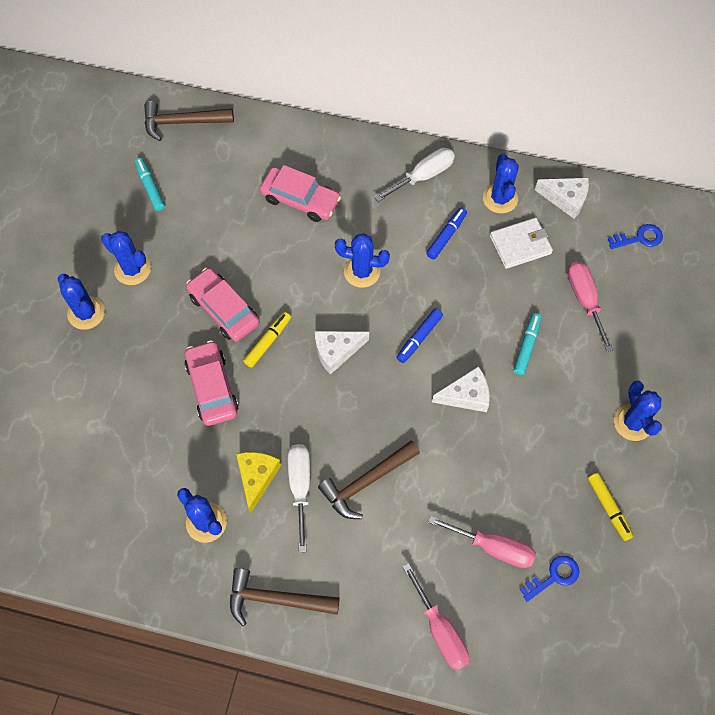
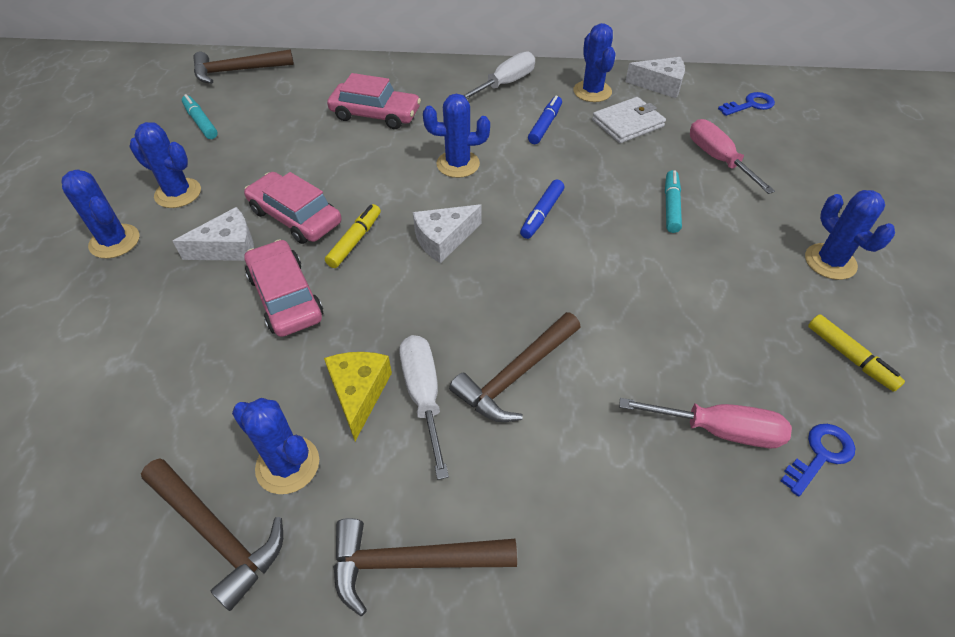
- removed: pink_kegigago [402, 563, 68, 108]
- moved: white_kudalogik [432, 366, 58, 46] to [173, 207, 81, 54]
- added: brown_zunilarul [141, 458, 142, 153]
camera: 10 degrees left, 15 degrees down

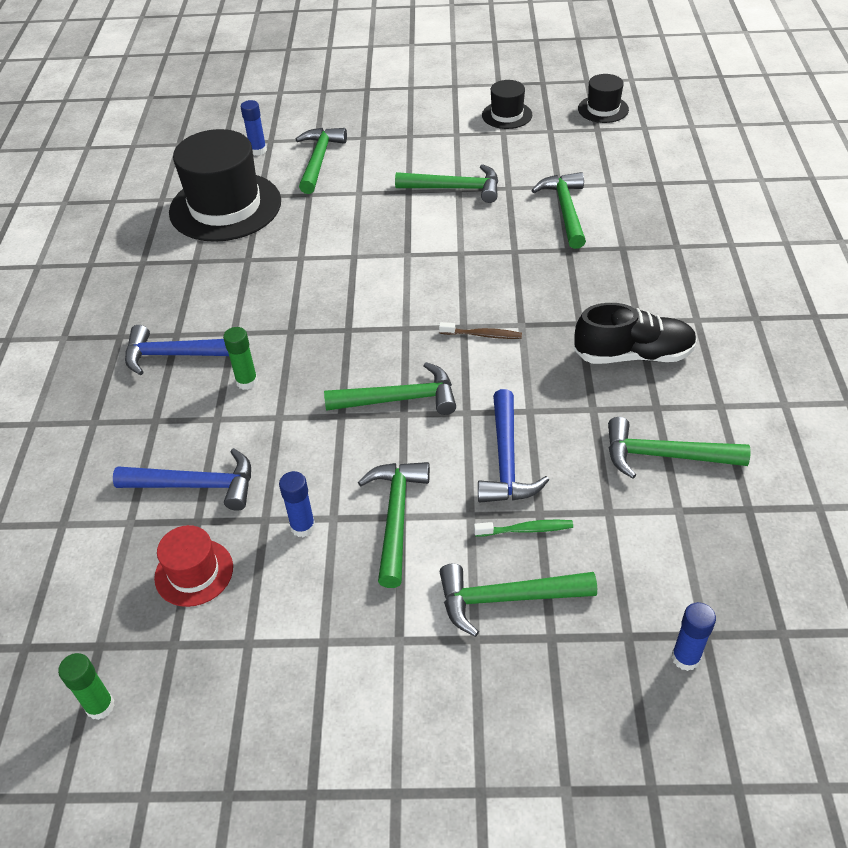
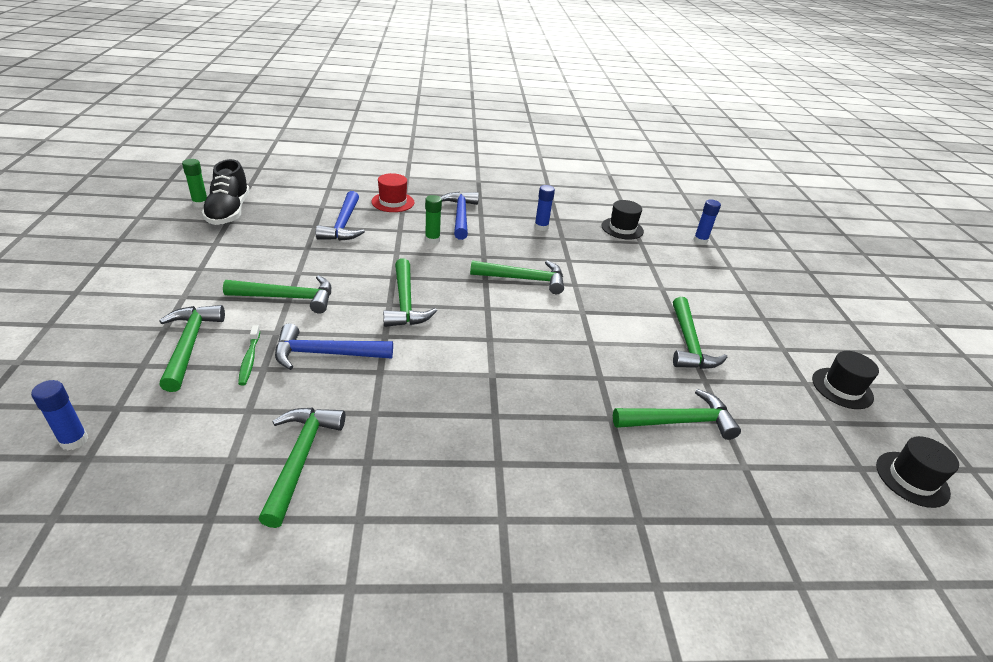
- moved: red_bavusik [154, 525, 79, 82] to [371, 173, 43, 39]
- resized: black_bavusik [169, 129, 112, 113] = [601, 200, 43, 40] x0.49
- moved: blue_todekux [279, 471, 36, 66] to [534, 185, 21, 46]
- moved: green_zunilarul [296, 128, 51, 66] to [470, 260, 94, 34]
- removed: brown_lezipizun [439, 322, 83, 17]
- moved: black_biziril [574, 303, 123, 61] to [202, 159, 48, 66]
camera: 80 degrees right, 10 degrees down

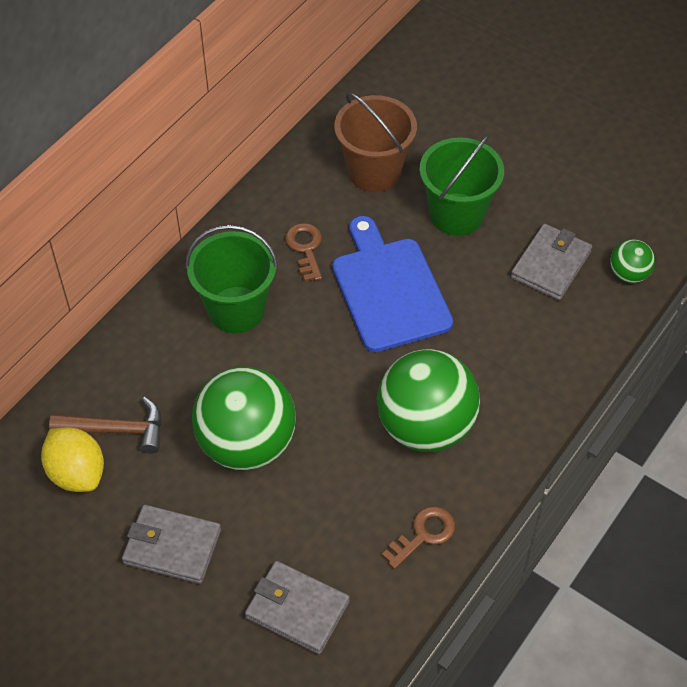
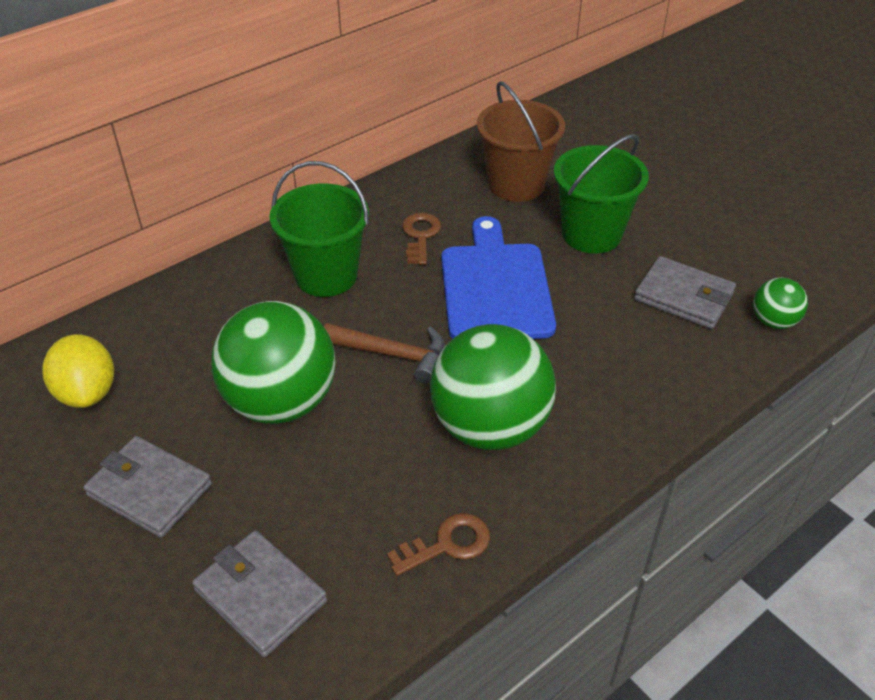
- moved: brown_zunilarul [49, 397, 113, 56] to [324, 323, 121, 61]
- turned: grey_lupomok [511, 224, 81, 76] = [634, 256, 102, 73] 75 degrees clockwise
camera: 15 degrees right, 10 degrees down

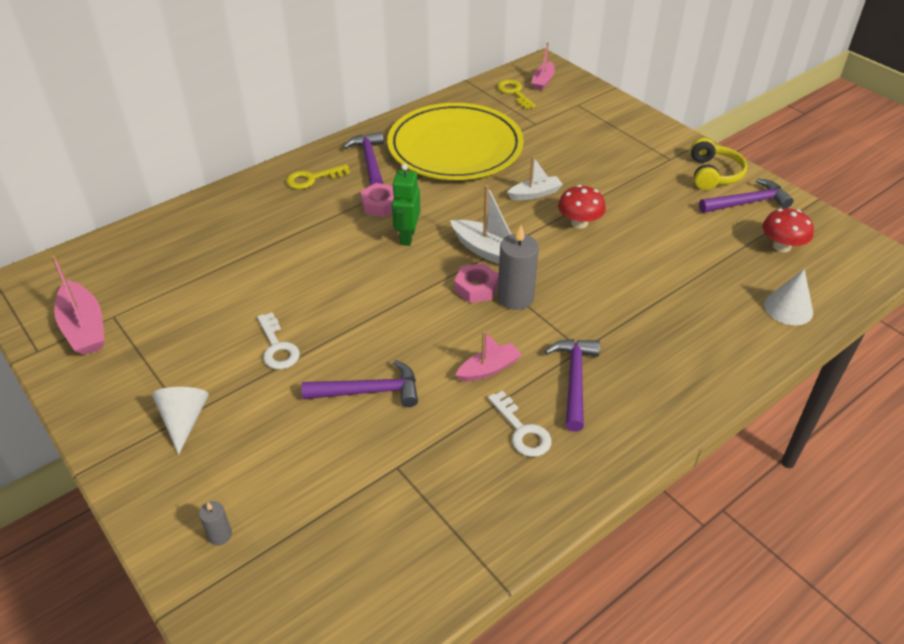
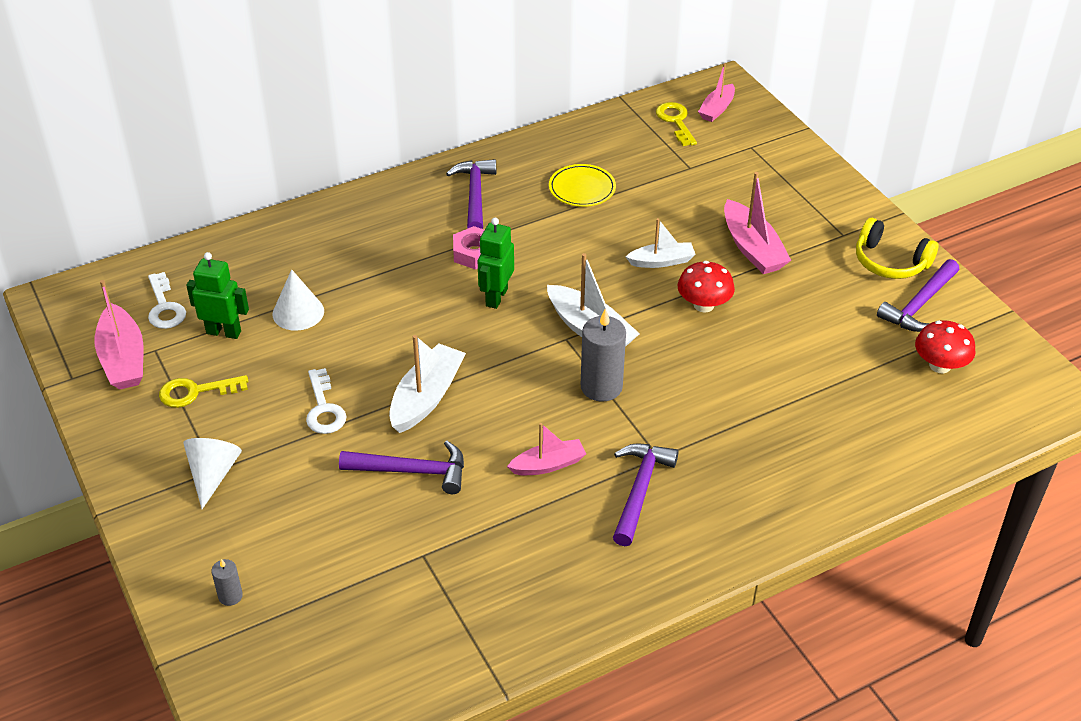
- moved: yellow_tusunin [286, 164, 64, 25] to [159, 375, 89, 33]
- resized: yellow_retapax [387, 103, 137, 77] = [549, 164, 67, 43] x0.40
- removed: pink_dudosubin [454, 263, 45, 40]
- moved: white_tusunin [488, 391, 63, 66] to [148, 272, 38, 57]
- turned: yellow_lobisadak [691, 138, 56, 52] = [856, 218, 82, 61] 105 degrees clockwise
- turned: purple_zunilarul [699, 179, 95, 34] = [877, 259, 82, 73] 135 degrees clockwise
- moved: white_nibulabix [764, 269, 49, 56] to [272, 269, 52, 62]
- added: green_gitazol [186, 252, 63, 87]
- added: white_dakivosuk [389, 335, 77, 98]
- added: pink_dakivosuk [724, 172, 67, 102]
camera: 10 degrees right, 0 degrees up

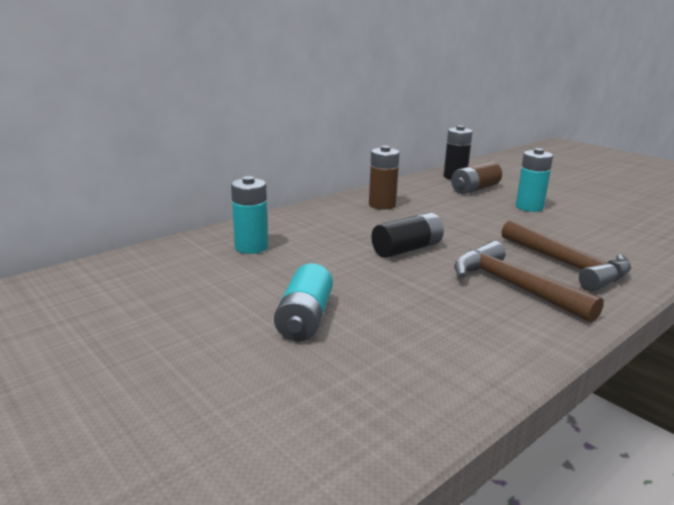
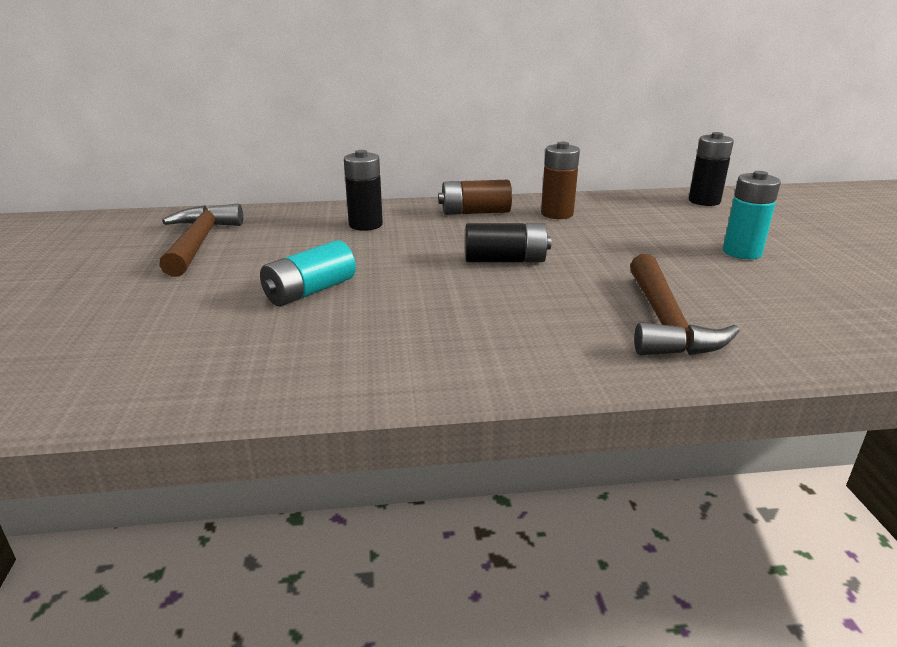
- recoloured: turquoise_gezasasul [231, 176, 37, 78] to black_gezasasul [344, 150, 39, 81]
- moved: brown_gezasasul [451, 161, 51, 33] to [438, 180, 74, 35]
- moved: brown_zunilarul [454, 241, 150, 82] to [159, 204, 84, 73]
camera: 35 degrees right, 5 degrees up

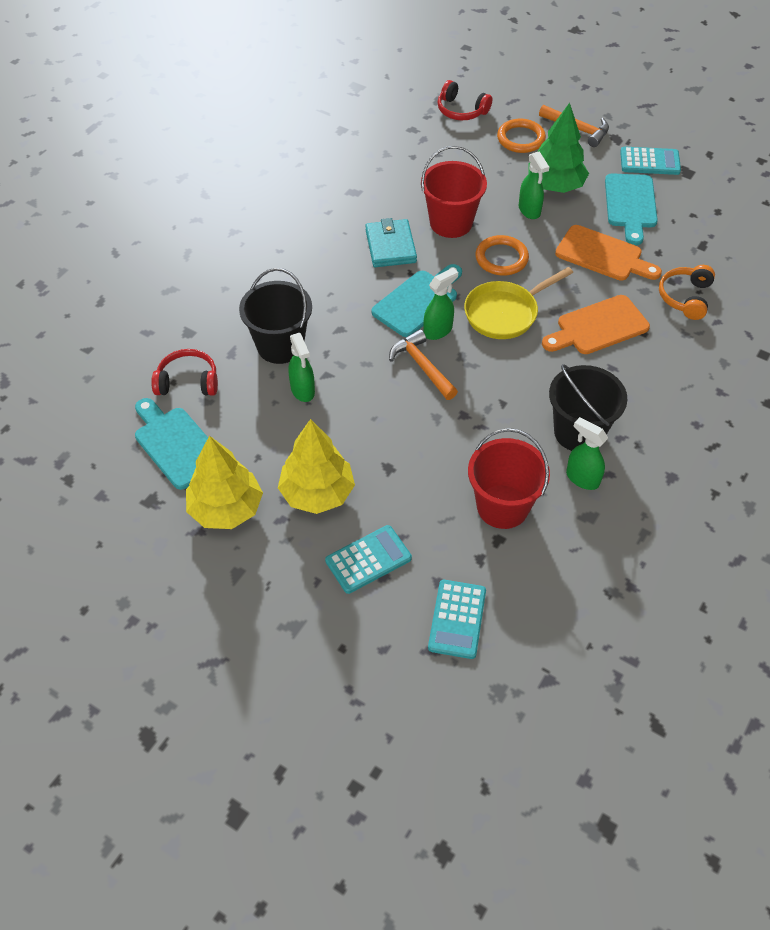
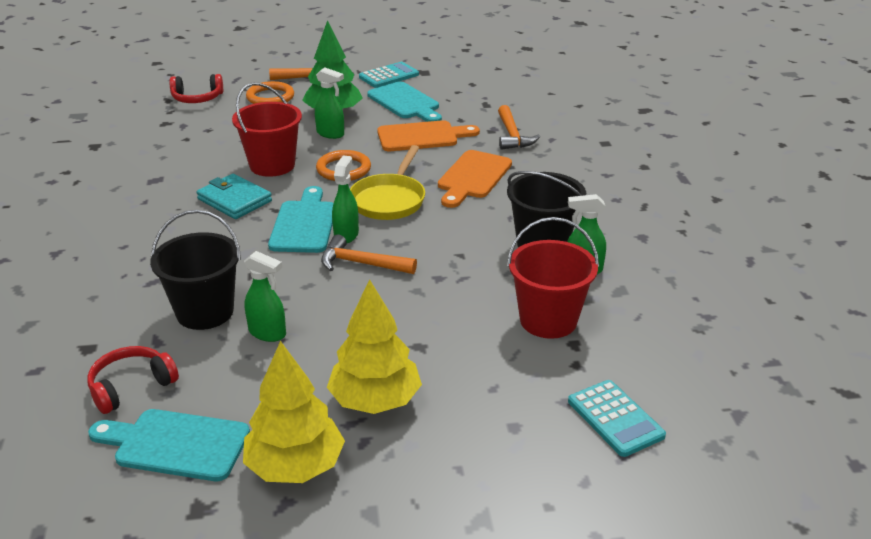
- removed: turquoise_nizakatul [325, 525, 87, 69]
- replaced: orange_lobisadak [659, 265, 56, 55] to orange_zunilarul [498, 105, 42, 45]
camera: 40 degrees left, 20 degrees down

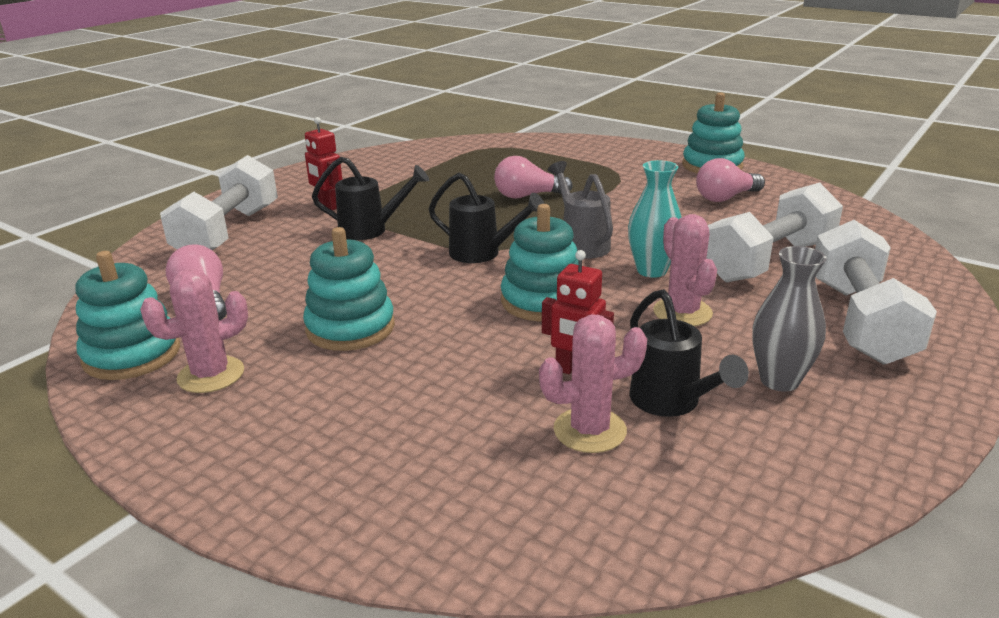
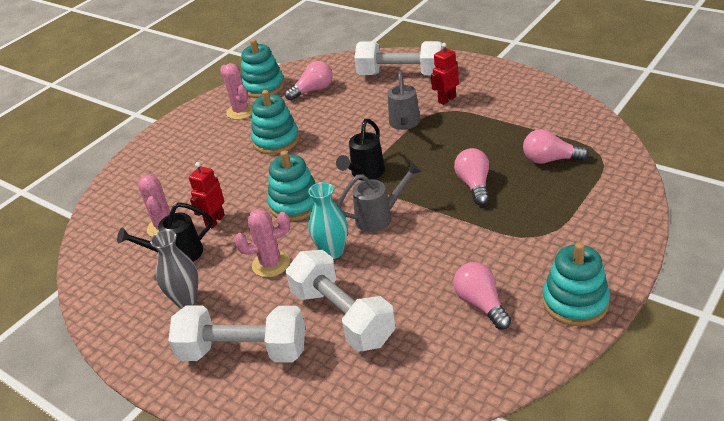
- recoloured: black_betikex [312, 157, 117, 83] to grey_betikex [388, 71, 32, 59]
- added: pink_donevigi [523, 129, 66, 35]
camera: 95 degrees right, 10 degrees up

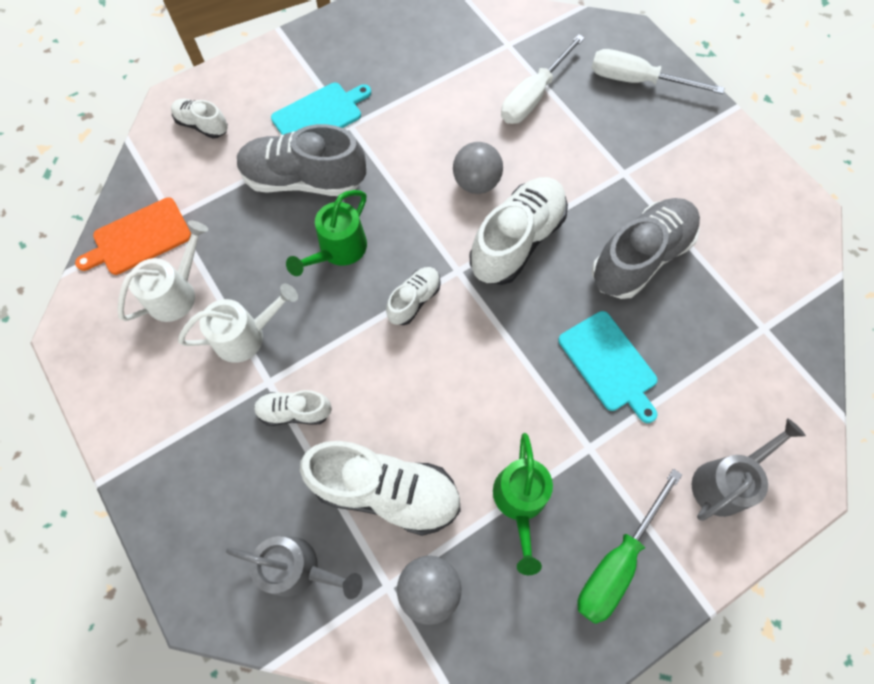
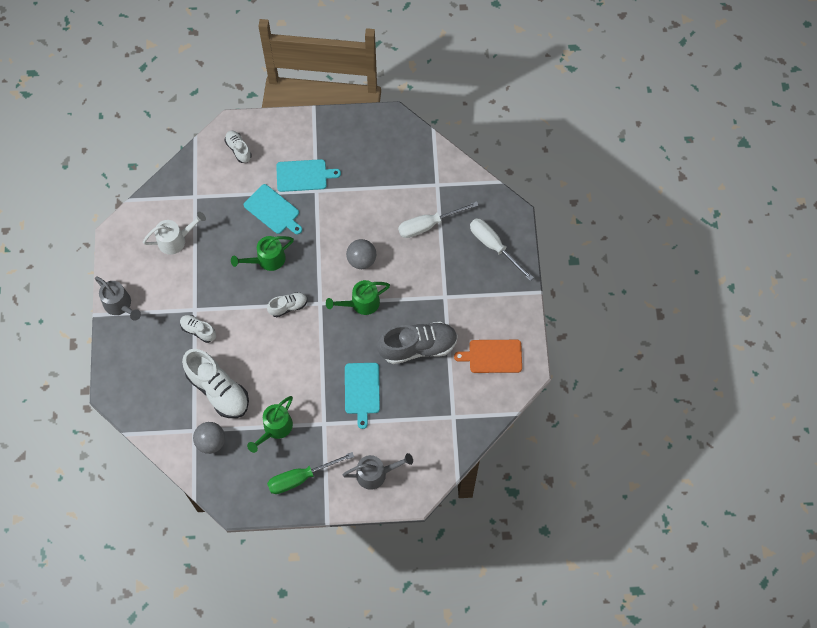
- moved: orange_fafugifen [75, 197, 116, 78] to [454, 340, 68, 33]
- removed: white_betikex [178, 284, 120, 79]
- moved: grey_betikex [226, 536, 137, 63] to [95, 277, 46, 44]
- replaced: grey_biziril [237, 124, 129, 72] to turquoise_fafugifen [244, 184, 58, 50]
- replaced: white_biziril [470, 177, 98, 108] to green_betikex [326, 280, 64, 35]
camera: 30 degrees right, 0 degrees up

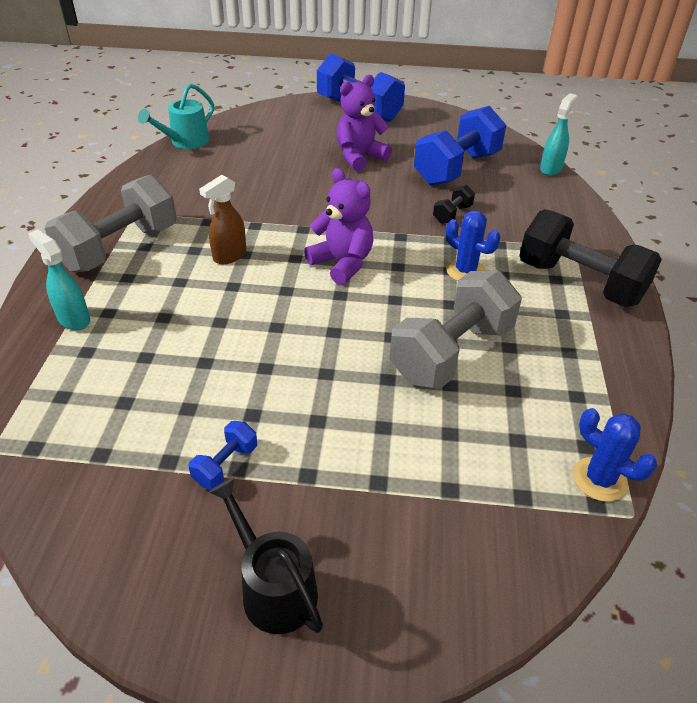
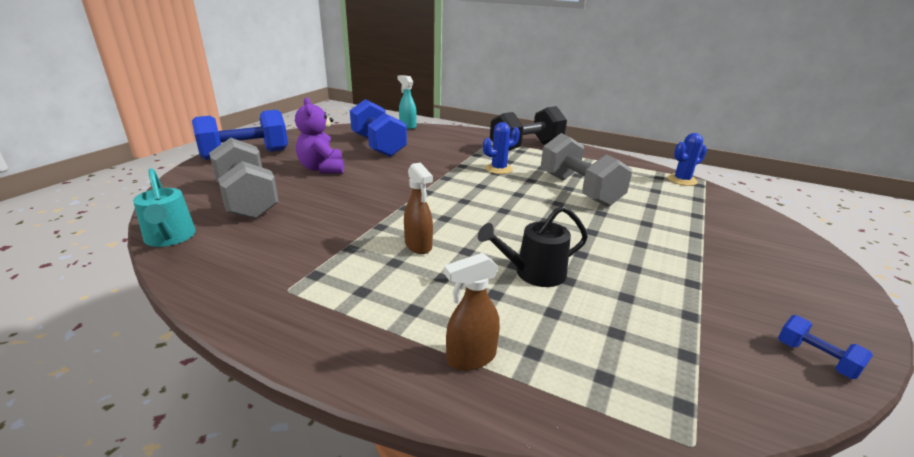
- recoloured: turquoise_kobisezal [28, 229, 62, 101] to brown_kobisezal [444, 253, 56, 118]
- moved: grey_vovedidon [44, 174, 133, 99] to [209, 138, 70, 81]
- moved: blue_vovedidon [189, 421, 68, 69] to [778, 315, 95, 64]
- moved: black_betikex [209, 478, 114, 156] to [478, 206, 110, 81]
- removed: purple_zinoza [304, 168, 69, 117]
- removed: black_vovedidon [433, 185, 42, 39]
camera: 70 degrees left, 15 degrees down

